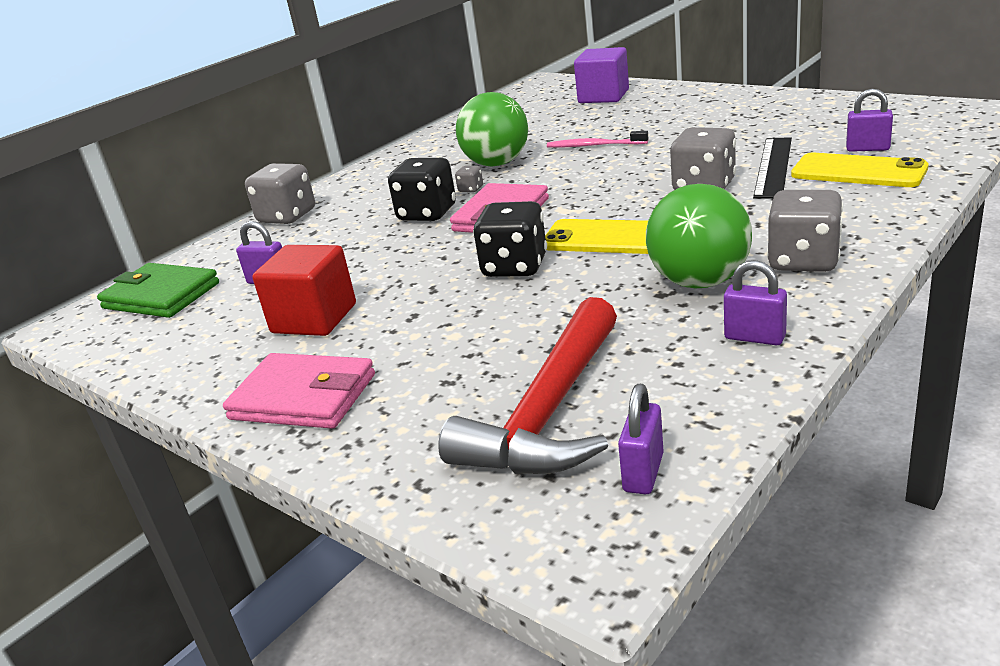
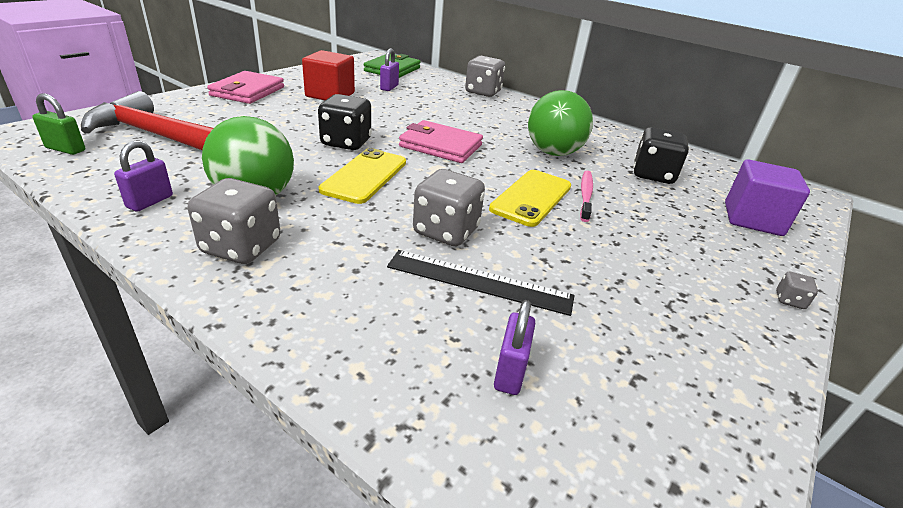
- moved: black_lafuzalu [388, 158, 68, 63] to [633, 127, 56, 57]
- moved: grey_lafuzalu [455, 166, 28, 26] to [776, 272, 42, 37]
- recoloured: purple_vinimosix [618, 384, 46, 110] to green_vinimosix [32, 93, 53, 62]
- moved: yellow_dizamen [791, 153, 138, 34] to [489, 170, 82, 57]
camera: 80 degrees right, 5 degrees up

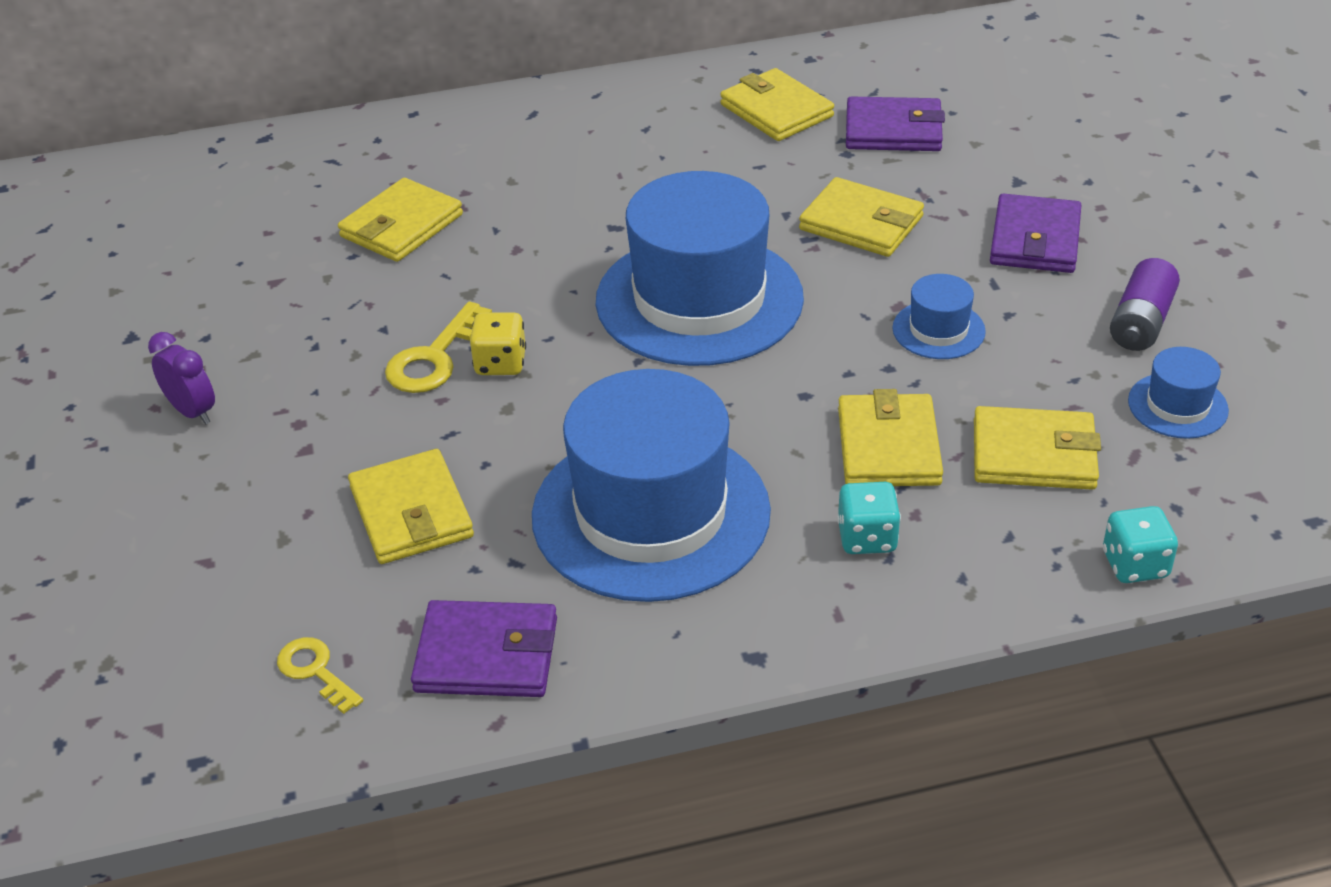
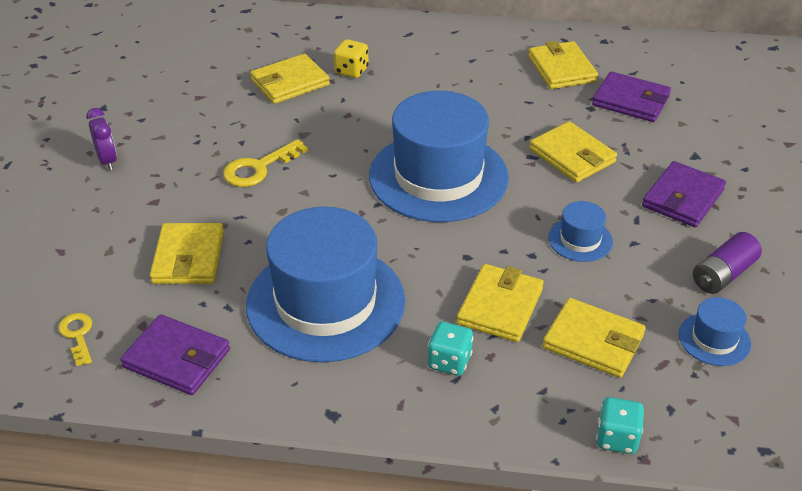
- moved: yellow_lafuzalu [470, 312, 56, 63] to [334, 39, 35, 39]
camera: 20 degrees right, 0 degrees up

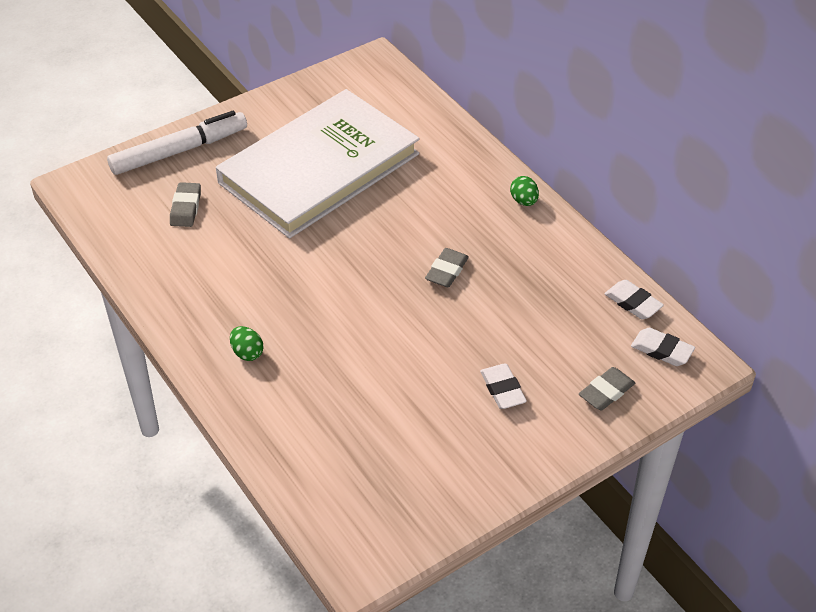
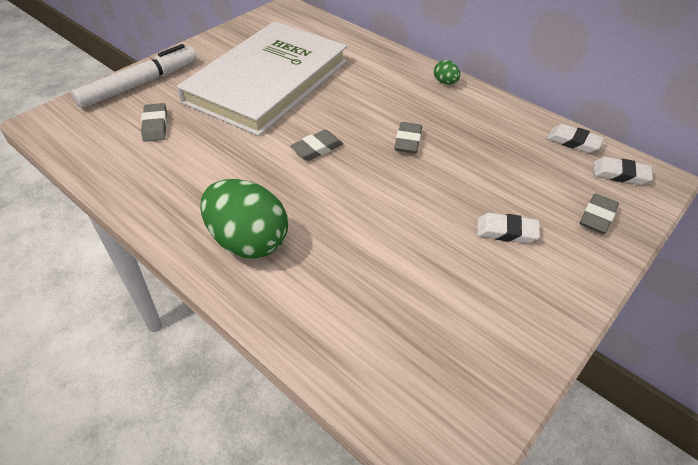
- resized: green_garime [230, 326, 34, 35] = [201, 179, 87, 80] x2.27
- turned: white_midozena [480, 364, 47, 45] = [477, 213, 63, 30] 45 degrees counterclockwise
- added: grey_midozena [290, 130, 53, 31]
camera: 15 degrees left, 0 degrees up

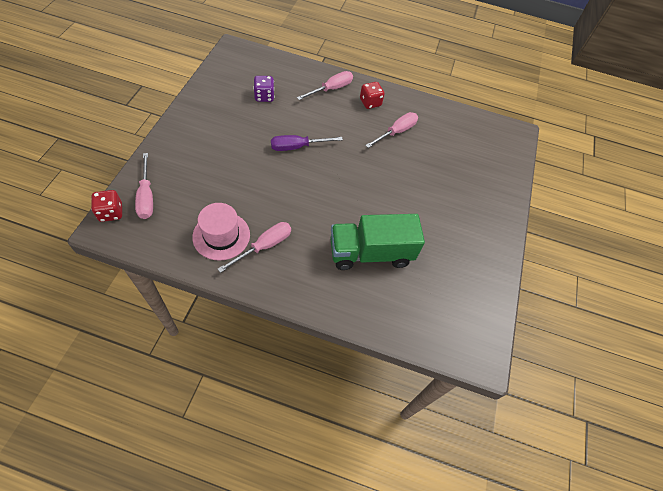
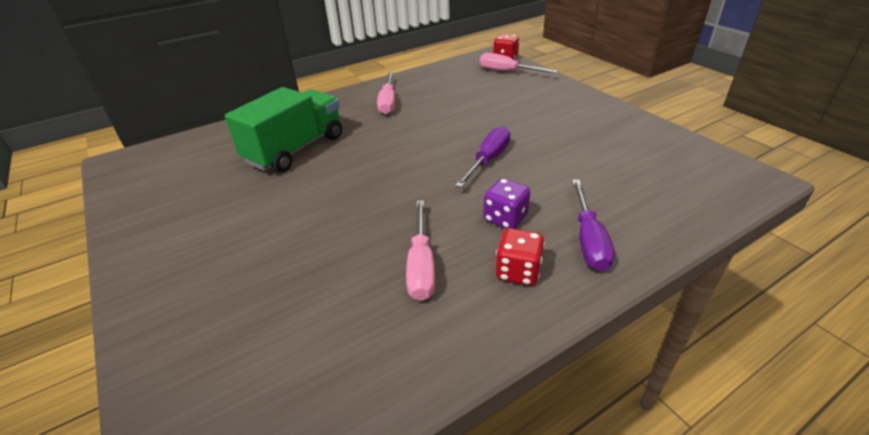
- removed: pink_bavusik [192, 203, 58, 58]
- moved: purple_lafuzalu [253, 76, 21, 26] to [483, 178, 47, 51]
- recoloured: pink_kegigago [297, 71, 56, 29] to purple_kegigago [572, 180, 43, 91]
camera: 140 degrees right, 20 degrees down

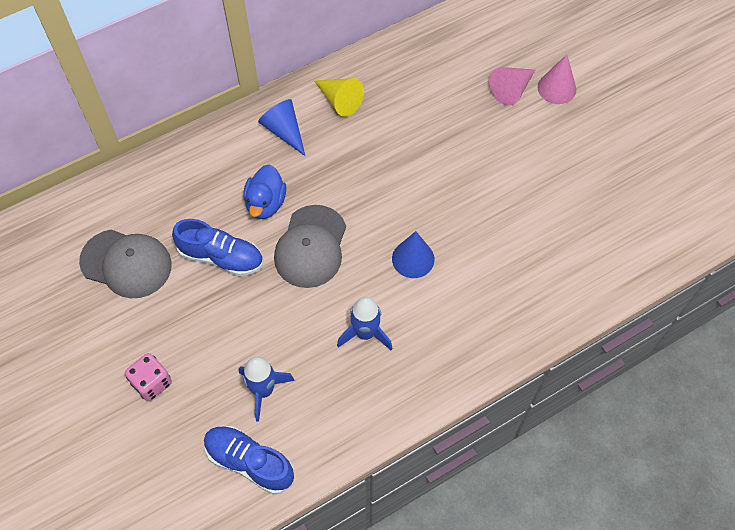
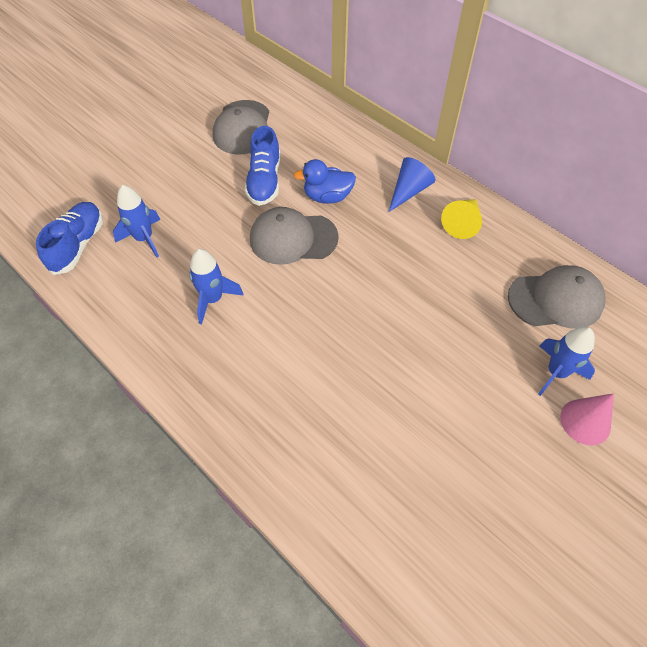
- removed: pink_lafuzalu [125, 353, 47, 48]
- removed: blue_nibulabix [392, 231, 43, 47]
- replaced: pink_nibulabix [489, 67, 46, 38] to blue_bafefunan [538, 327, 57, 69]
- added: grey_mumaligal [508, 265, 98, 64]
camera: 75 degrees right, 5 degrees down

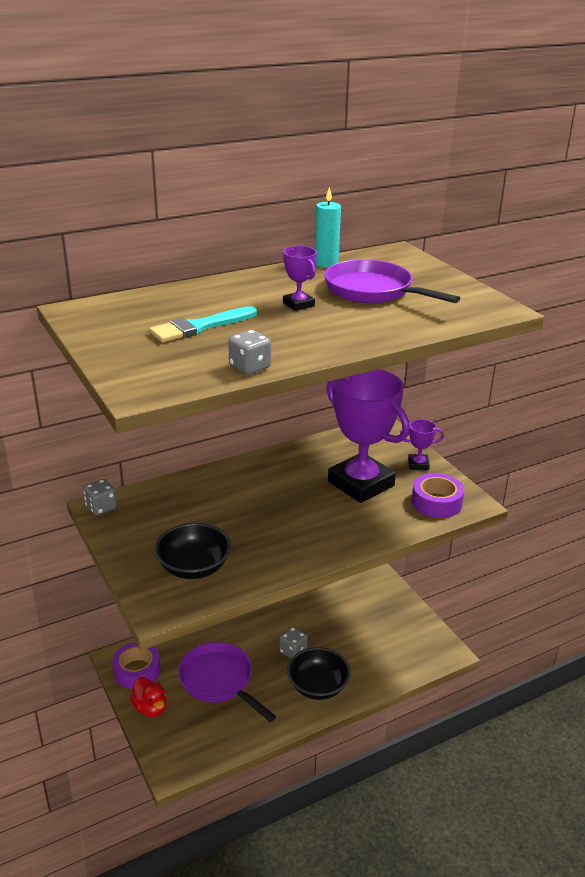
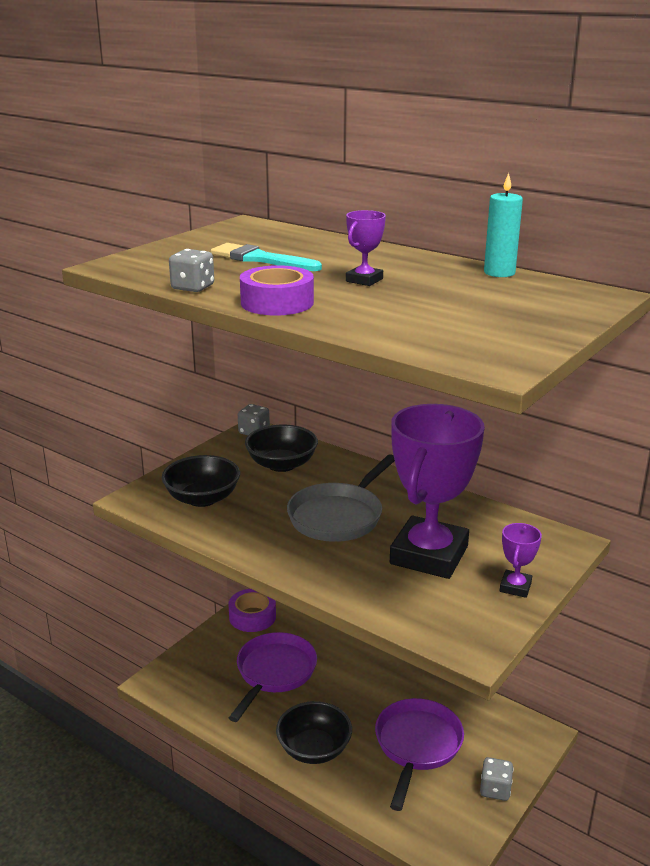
- removed: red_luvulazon [130, 677, 37, 40]
- moved: grey_lafuzalu [279, 626, 29, 33] to [480, 757, 33, 44]
- moved: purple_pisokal [324, 260, 136, 43] to [375, 698, 89, 113]
- turned: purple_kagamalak [400, 419, 44, 51] = [500, 523, 42, 75] 45 degrees clockwise
- moved: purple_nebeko [412, 473, 52, 45] to [240, 265, 74, 51]
- added: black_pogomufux [245, 425, 73, 47]
- added: grey_pisokal [287, 454, 108, 88]
camera: 65 degrees right, 5 degrees down

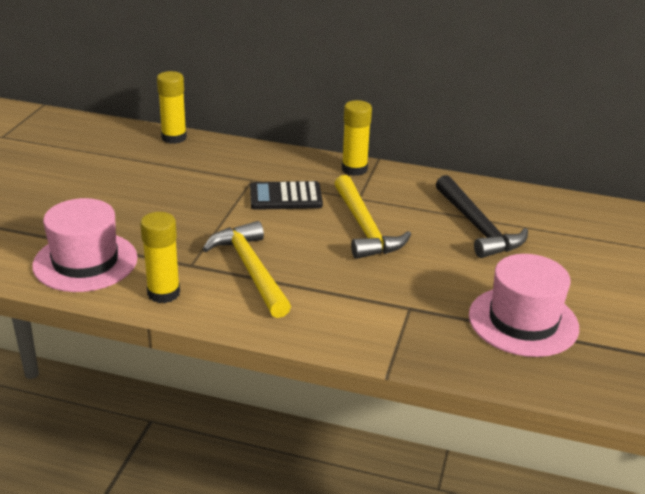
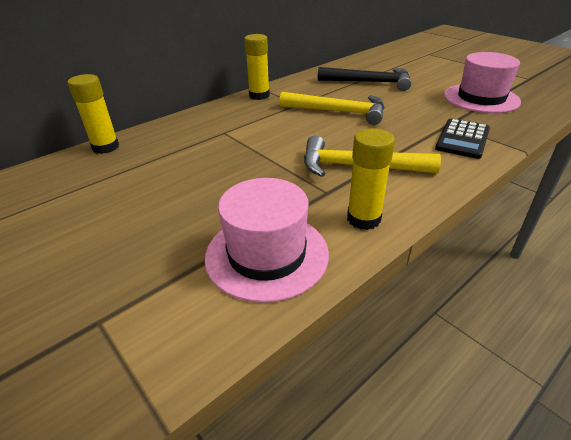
- moved: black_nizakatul [250, 181, 73, 29] to [435, 119, 55, 40]
camera: 55 degrees left, 5 degrees up

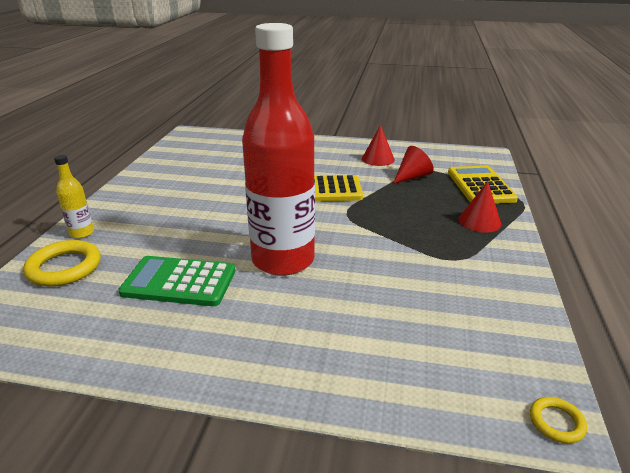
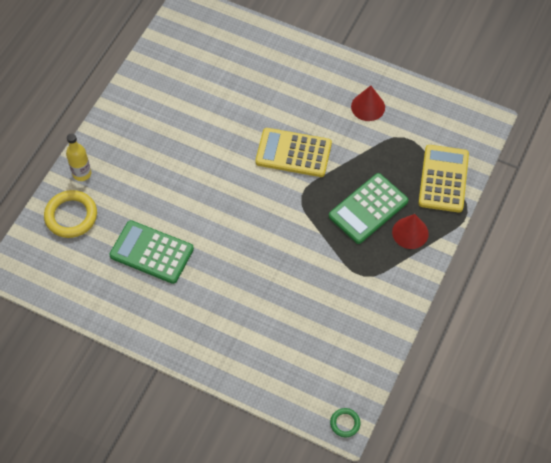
- removed: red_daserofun [242, 23, 73, 253]
- removed: red_nibulabix [393, 146, 41, 38]
- recoloured: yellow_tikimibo [530, 397, 57, 46] to green_tikimibo [330, 408, 30, 29]
- added: green_nizakatul [329, 173, 79, 71]
camera: 15 degrees right, 30 degrees up

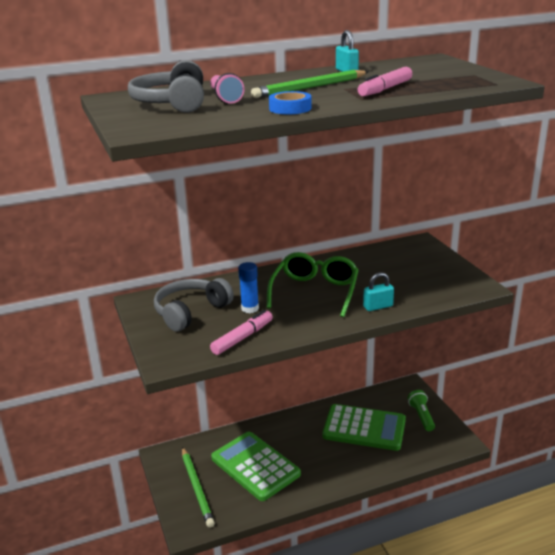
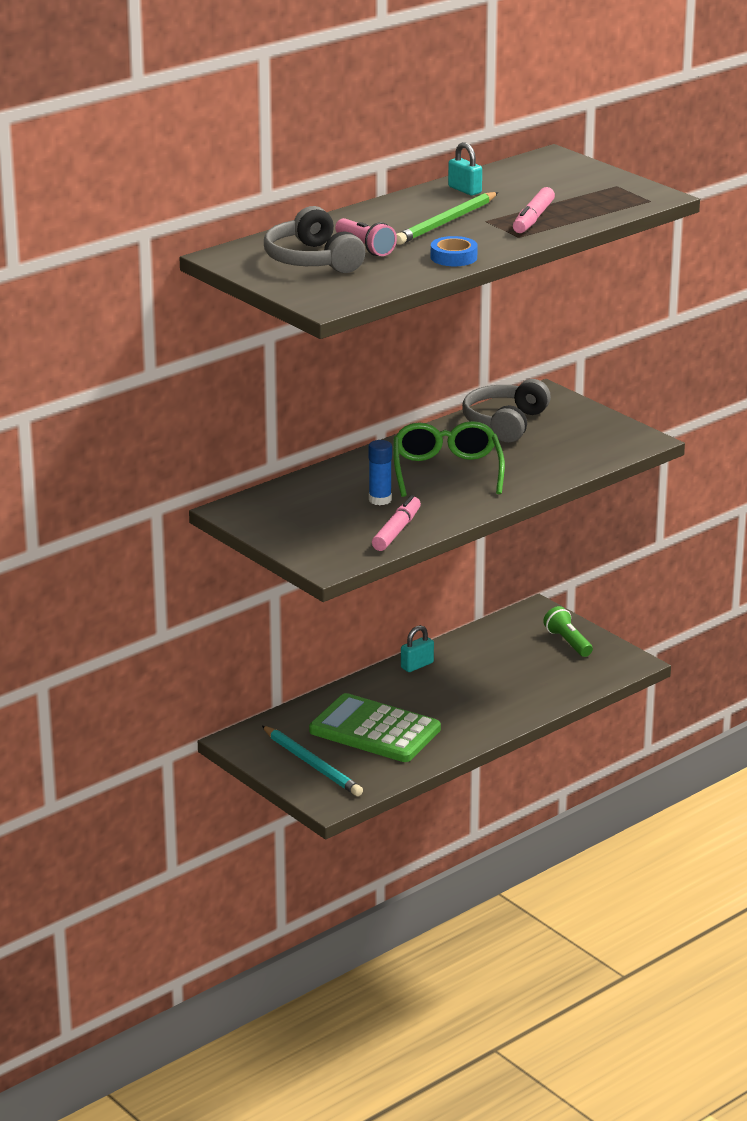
- moved: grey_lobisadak [154, 278, 80, 54] to [462, 379, 89, 63]
- recoloured: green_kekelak [182, 447, 33, 81] to turquoise_kekelak [262, 726, 101, 70]
- removed: green_nizakatul [322, 404, 84, 47]
- moved: turquoise_vinimosix [363, 272, 31, 39] to [401, 625, 33, 47]
camera: 20 degrees left, 0 degrees up

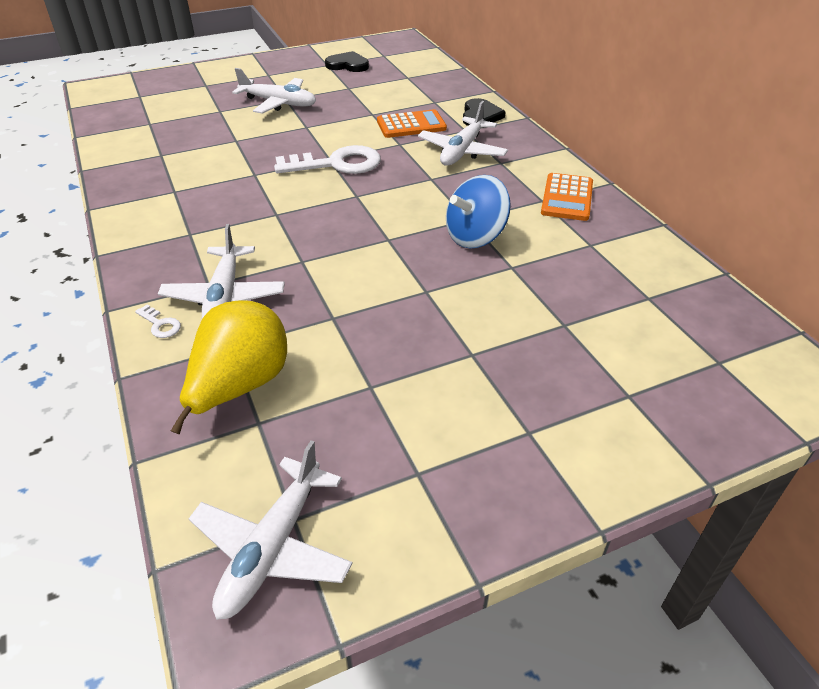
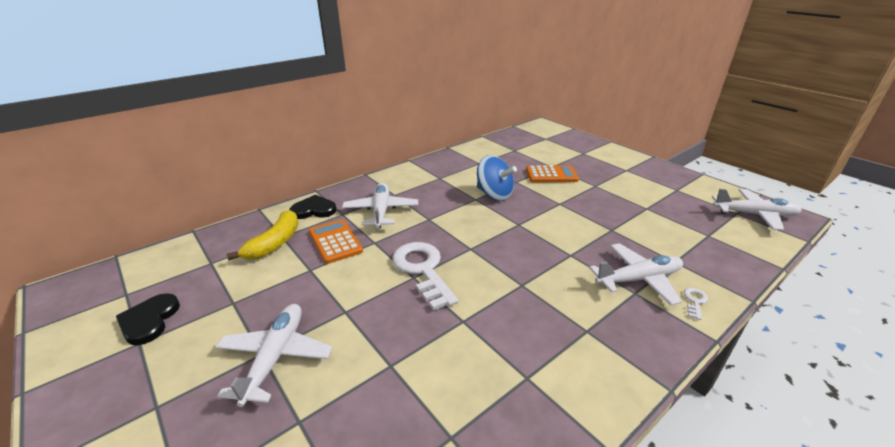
- removed: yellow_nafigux [171, 300, 116, 134]
- turned: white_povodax [418, 101, 90, 65] = [342, 183, 76, 45] 105 degrees counterclockwise
- moved: orange_nizakatul [541, 173, 52, 48] to [526, 165, 53, 17]
- added: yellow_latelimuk [227, 210, 71, 50]
camera: 105 degrees left, 10 degrees down

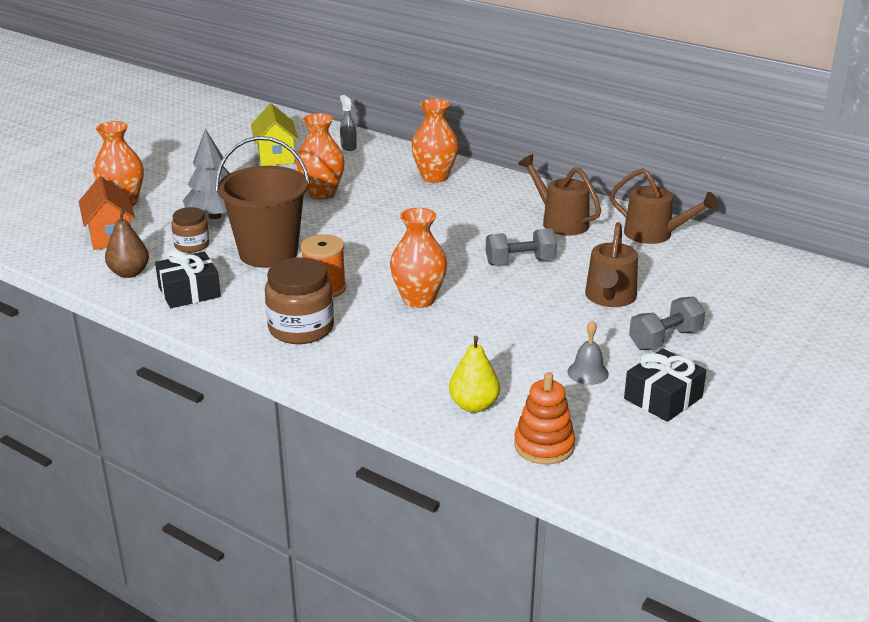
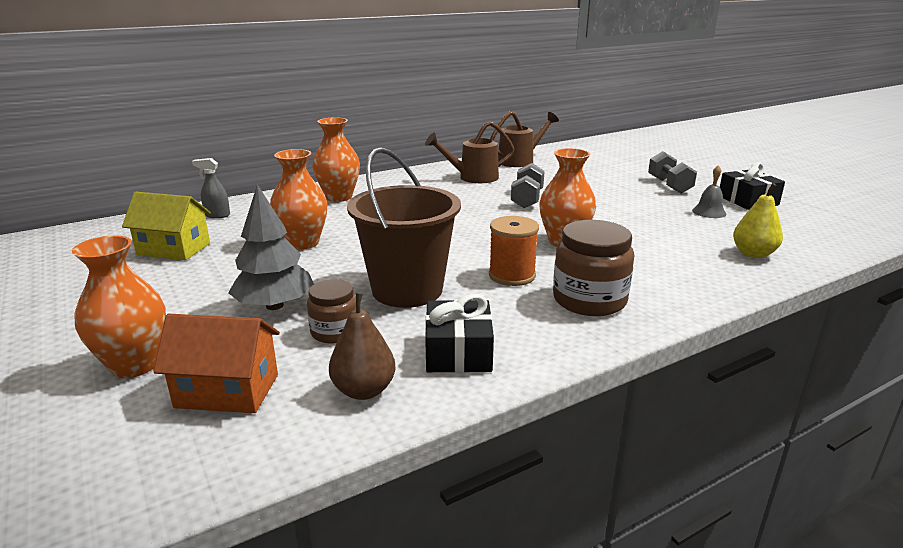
- removed: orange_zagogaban [514, 372, 61, 92]
- removed: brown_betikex [585, 222, 53, 85]
camera: 65 degrees left, 5 degrees down

